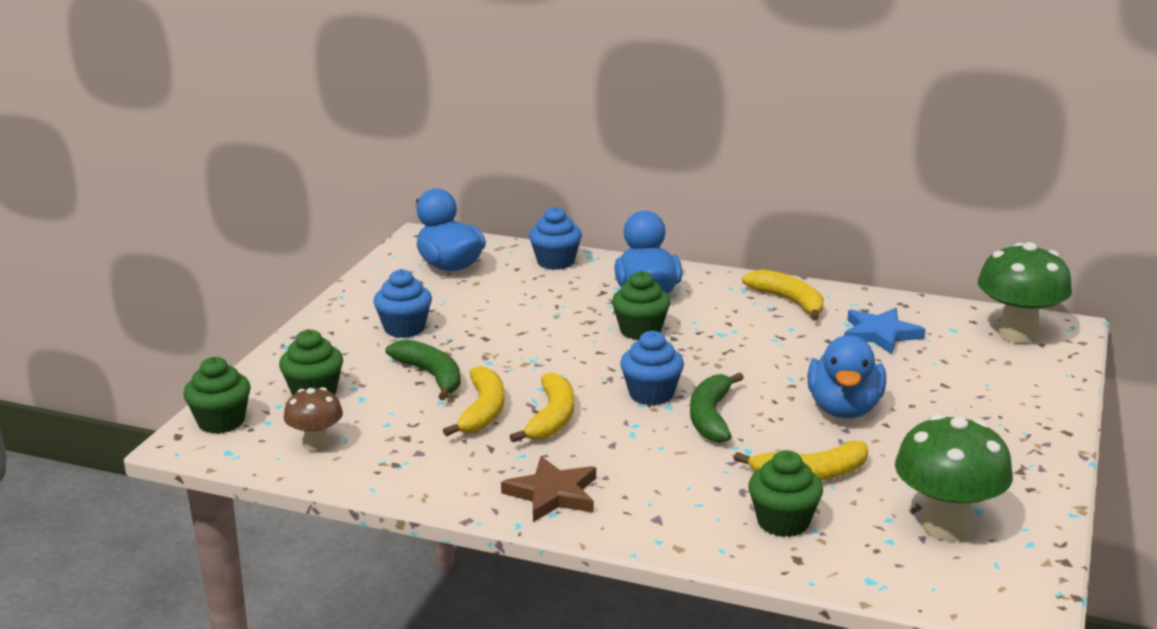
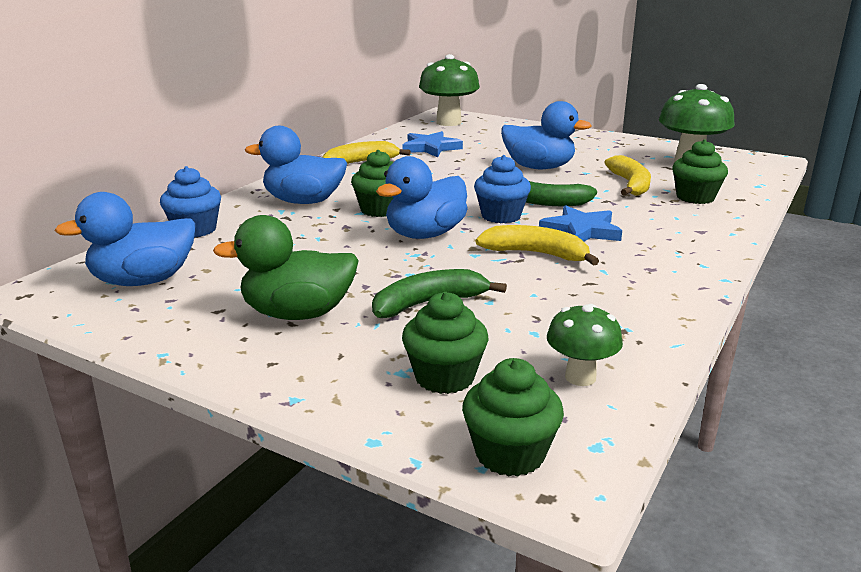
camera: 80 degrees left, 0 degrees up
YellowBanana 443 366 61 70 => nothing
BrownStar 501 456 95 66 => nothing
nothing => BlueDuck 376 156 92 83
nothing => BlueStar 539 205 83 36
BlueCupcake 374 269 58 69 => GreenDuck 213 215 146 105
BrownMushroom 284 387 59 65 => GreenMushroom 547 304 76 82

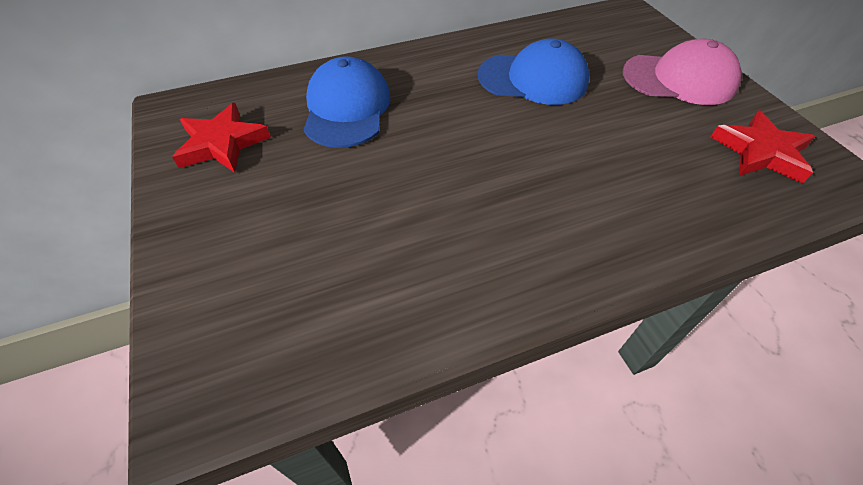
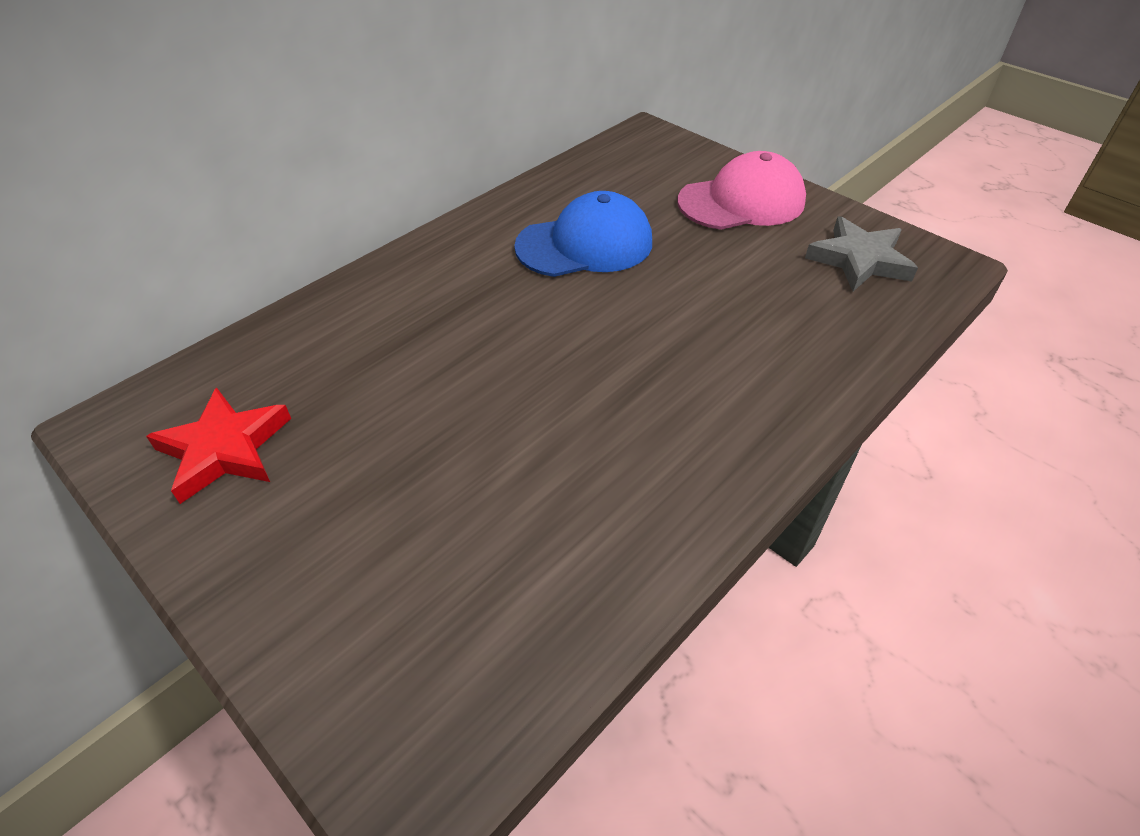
camera: 25 degrees left, 5 degrees down
BlueCap 303 56 87 92 => nothing
RedStar 711 110 104 74 => GreyStar 805 216 113 75

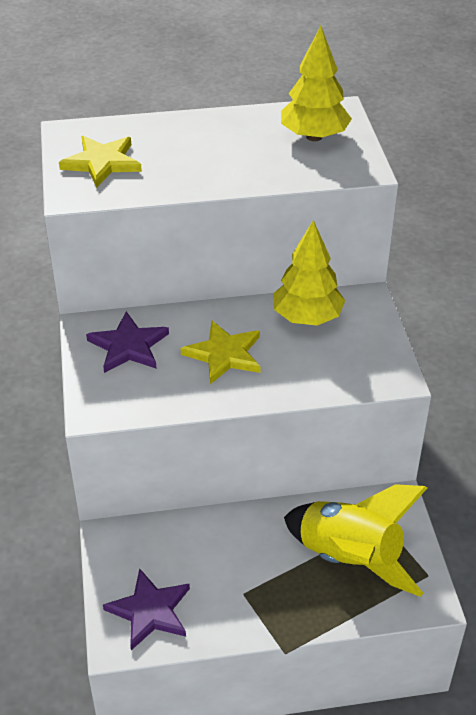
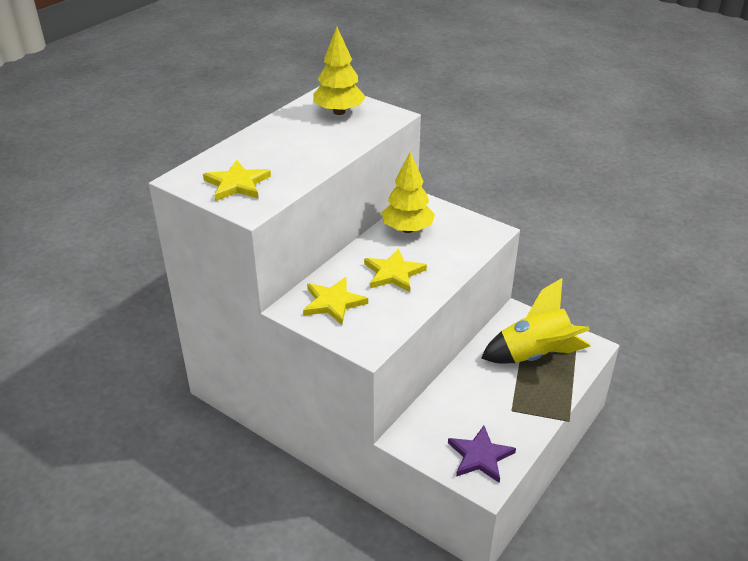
camera: 45 degrees left, 5 degrees down
PurpleStar 86 312 83 61 => YellowStar 303 277 65 48

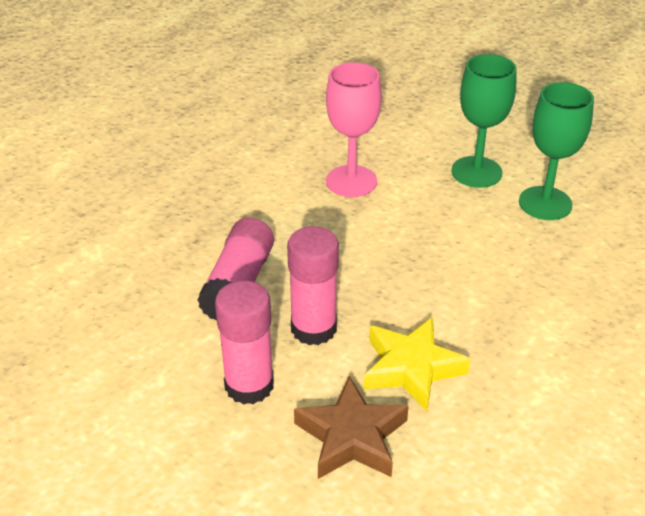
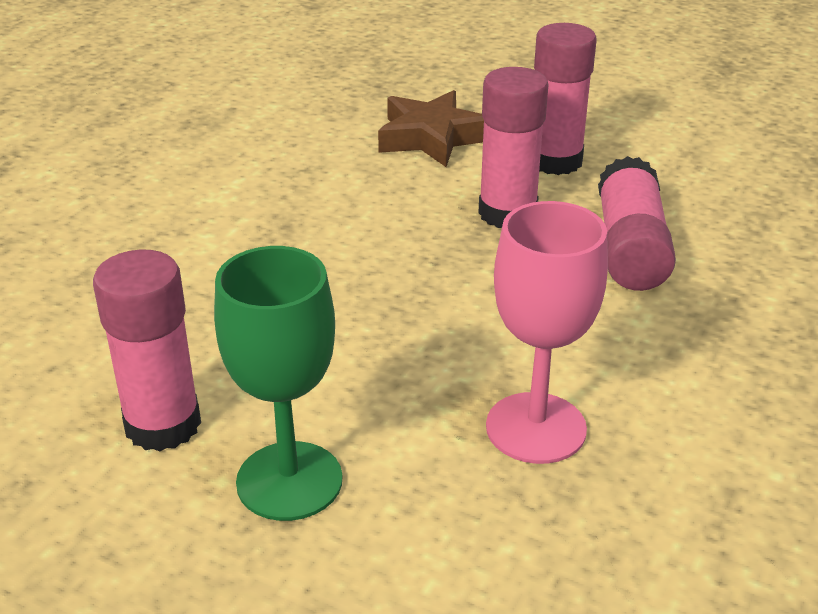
camera: 170 degrees right, 5 degrees down
YellowStar 363 317 107 94 => nothing
GreenGoblet 519 82 75 138 => PinkGlueStick 93 249 108 202

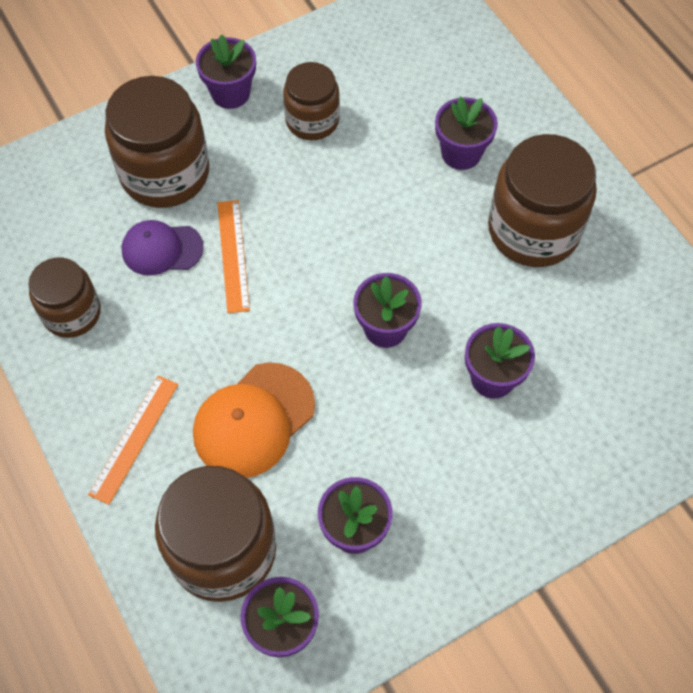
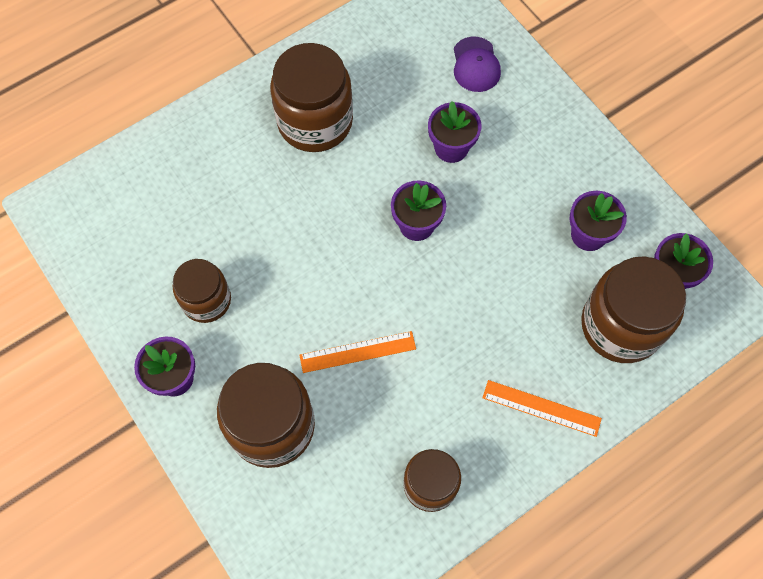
camera: 95 degrees left, 5 degrees up
OrangeCap 193 362 122 116 => nothing
PurpleFlowerPot 435 97 63 73 => nothing
PurpleCap 121 220 83 55 => PurpleCap 454 37 47 55, relocated

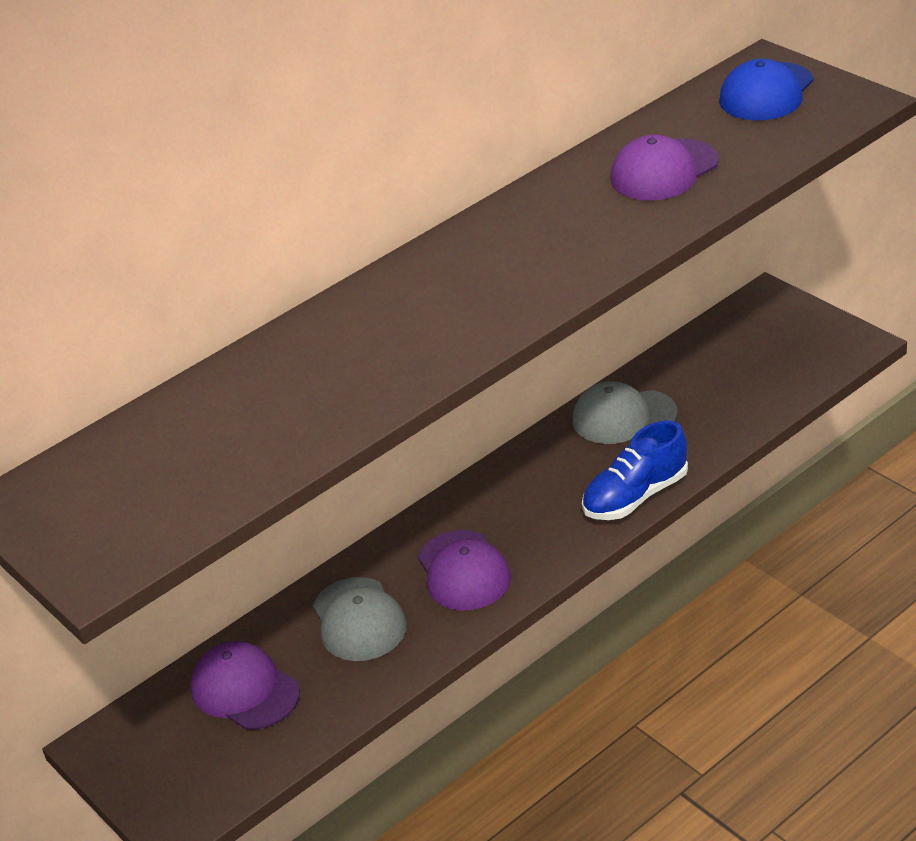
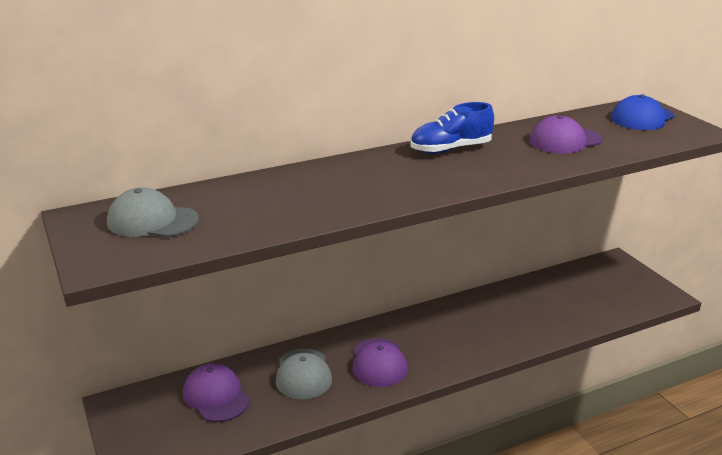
camera: 10 degrees right, 10 degrees down
GreyCap 572 381 105 63 => GreyCap 107 187 92 50, relocated
BlueShoe 582 420 106 100 => BlueShoe 411 102 83 52, relocated

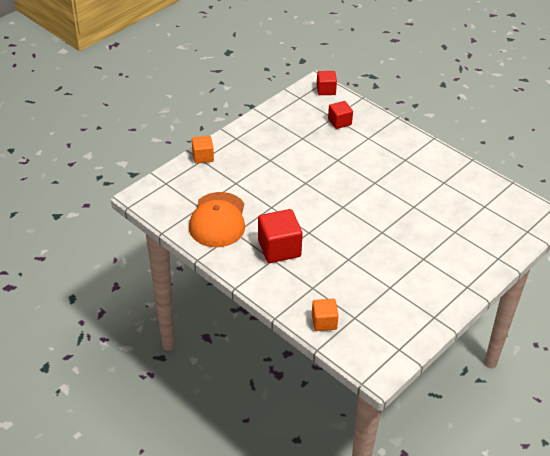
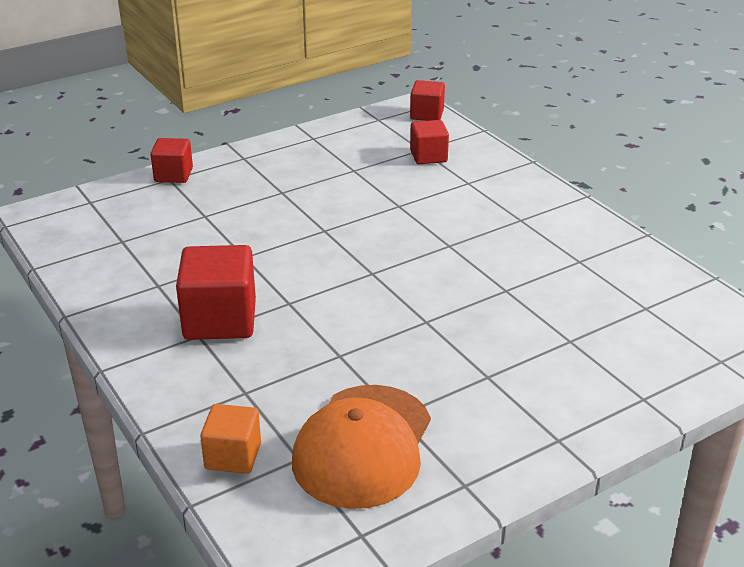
camera: 15 degrees right, 10 degrees down
OrangeCap 189 192 56 55 => OrangeCap 292 385 139 124, relocated
OrangeCube 192 136 22 28 => RedCube 150 138 43 45

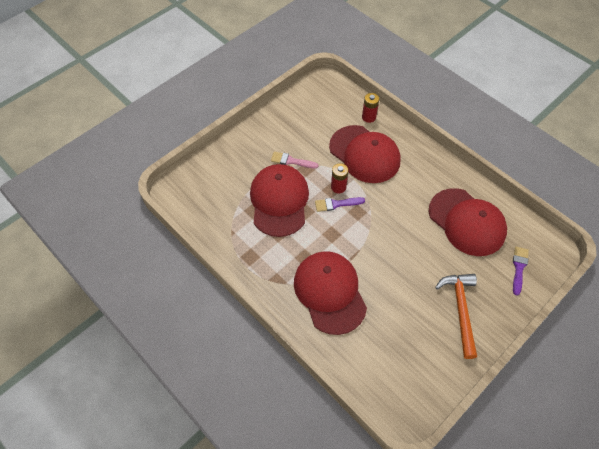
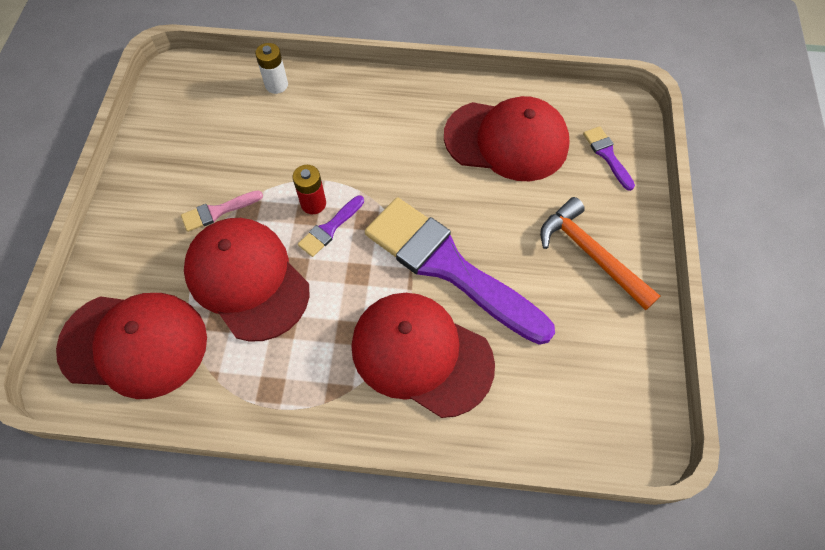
camera: 40 degrees left, 5 degrees up
nothing => PurpleBrush 365 198 190 147
RedCap 329 125 72 58 => RedCap 56 293 151 106, relocated
RedBattery 362 93 17 30 => WhiteBattery 255 43 33 51

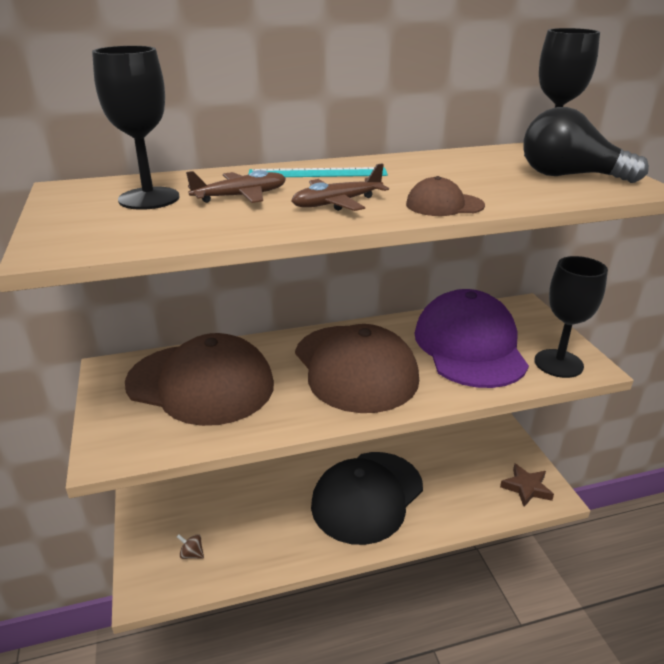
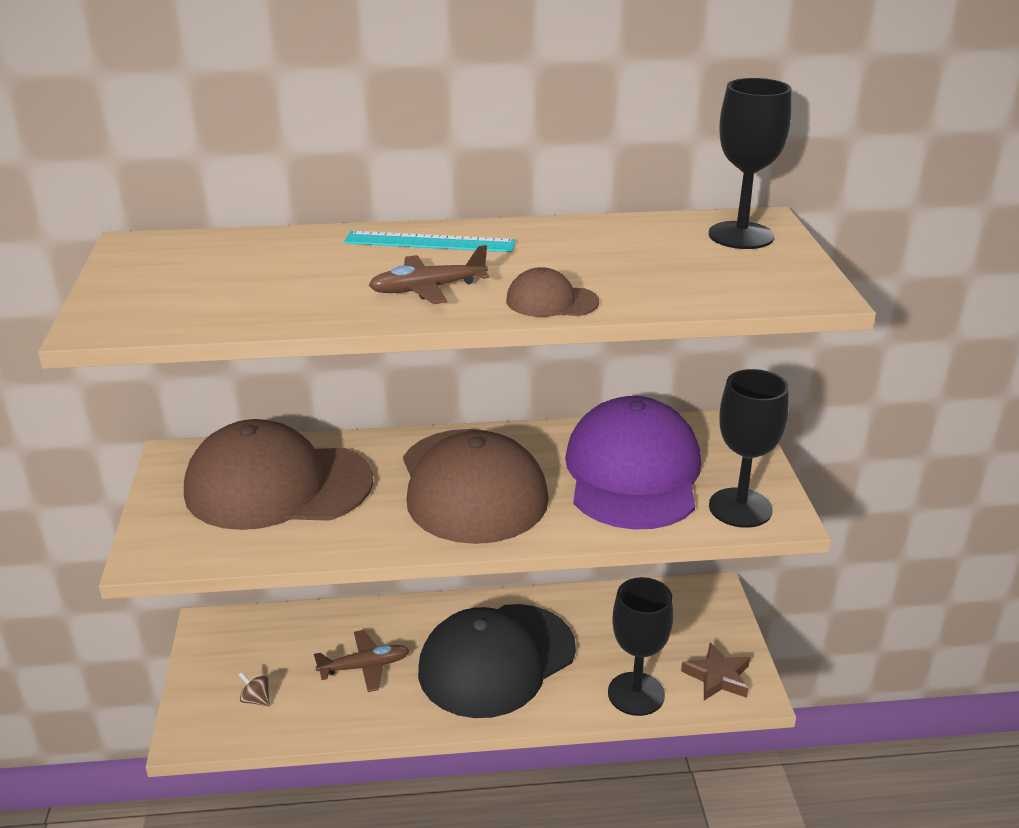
camera: 10 degrees right, 0 degrees up
BlackLightBulb 523 107 126 76 => nothing
BlackGoblet 92 46 87 164 => BlackGoblet 608 577 65 139, relocated
BrownPlane 186 170 100 33 => BrownPlane 314 630 95 62, relocated
BrownCap 125 333 149 93 => BrownCap 184 419 189 111, 150 degrees clockwise

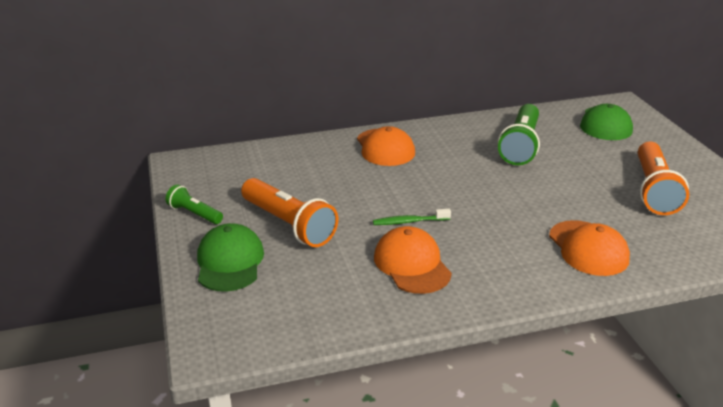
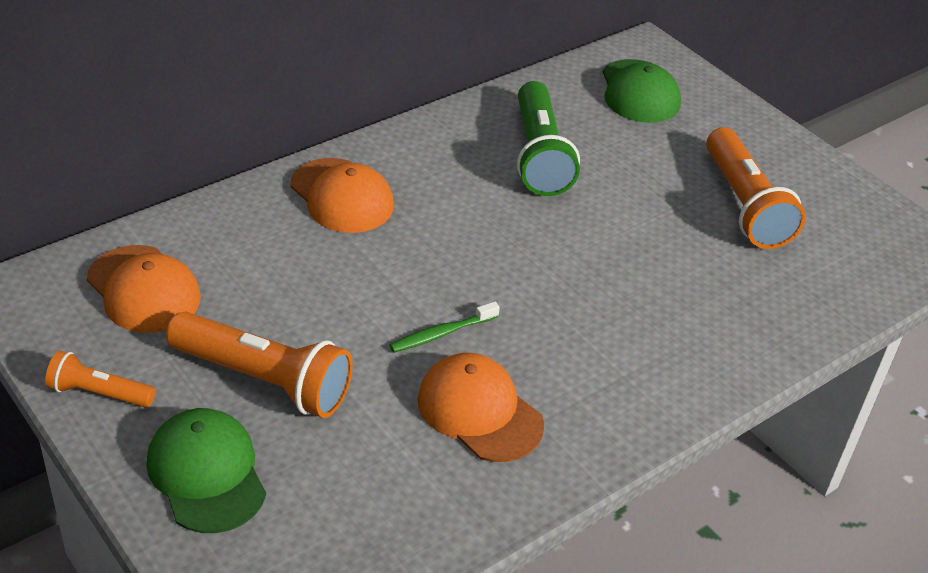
camera: 25 degrees left, 10 degrees up
OrangeCap 549 220 81 56 => OrangeCap 87 245 114 88, relocated
GreenFlashlight 166 184 57 40 => OrangeFlashlight 45 351 110 56

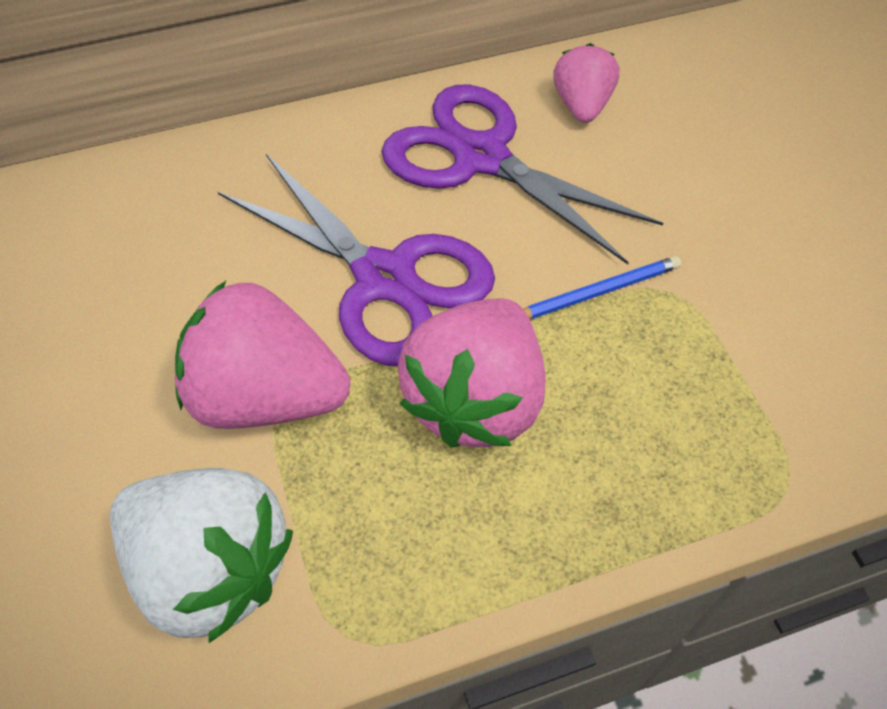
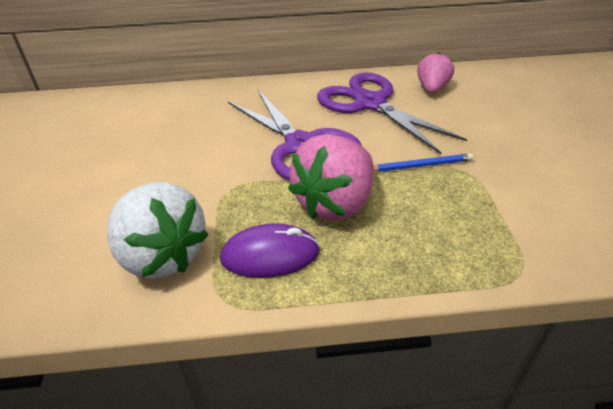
camera: 15 degrees right, 15 degrees down
PinkStrawberry 175 281 175 148 => nothing
nothing => PurpleMouse 220 223 100 55

